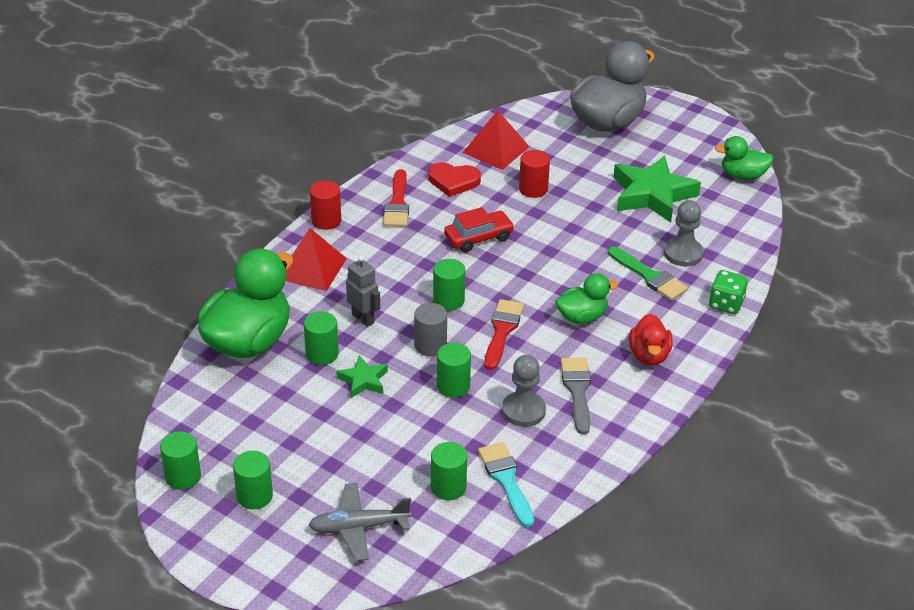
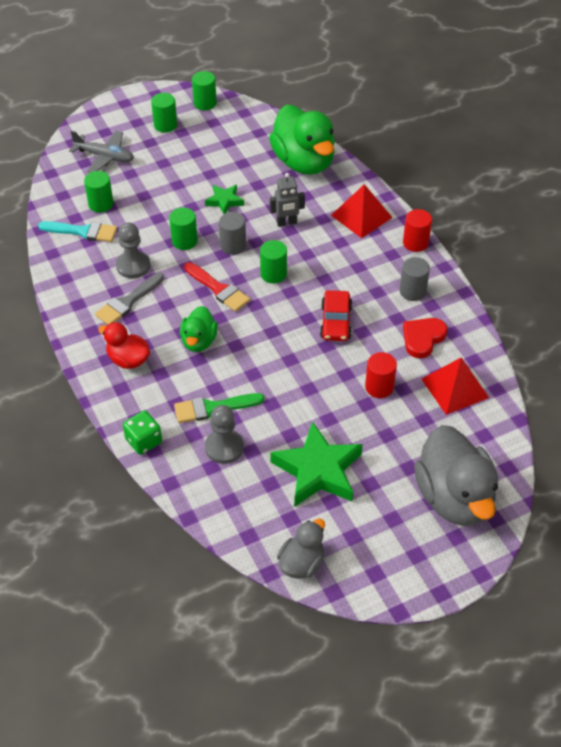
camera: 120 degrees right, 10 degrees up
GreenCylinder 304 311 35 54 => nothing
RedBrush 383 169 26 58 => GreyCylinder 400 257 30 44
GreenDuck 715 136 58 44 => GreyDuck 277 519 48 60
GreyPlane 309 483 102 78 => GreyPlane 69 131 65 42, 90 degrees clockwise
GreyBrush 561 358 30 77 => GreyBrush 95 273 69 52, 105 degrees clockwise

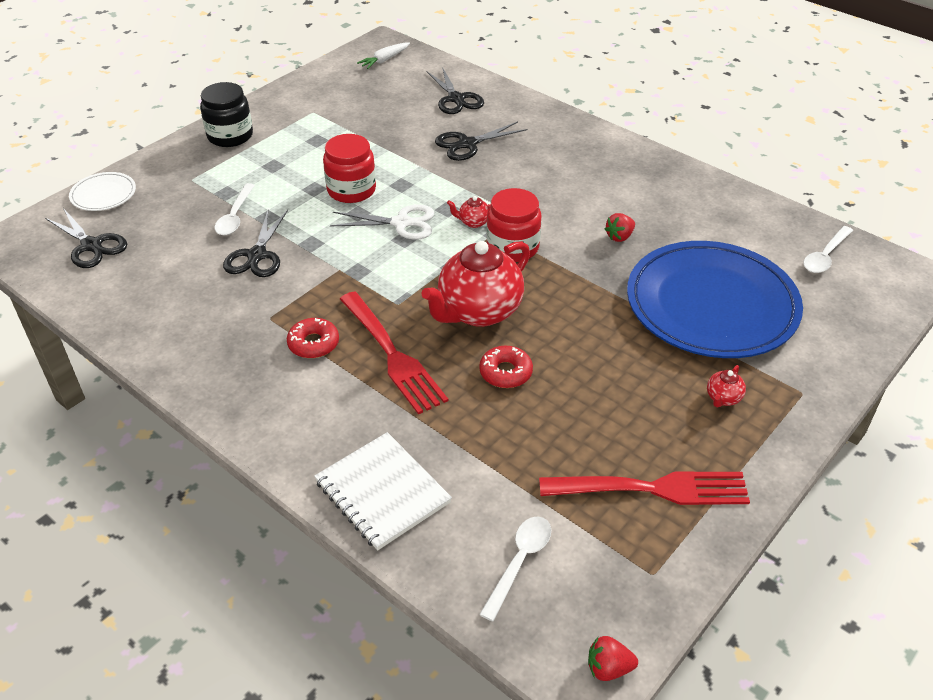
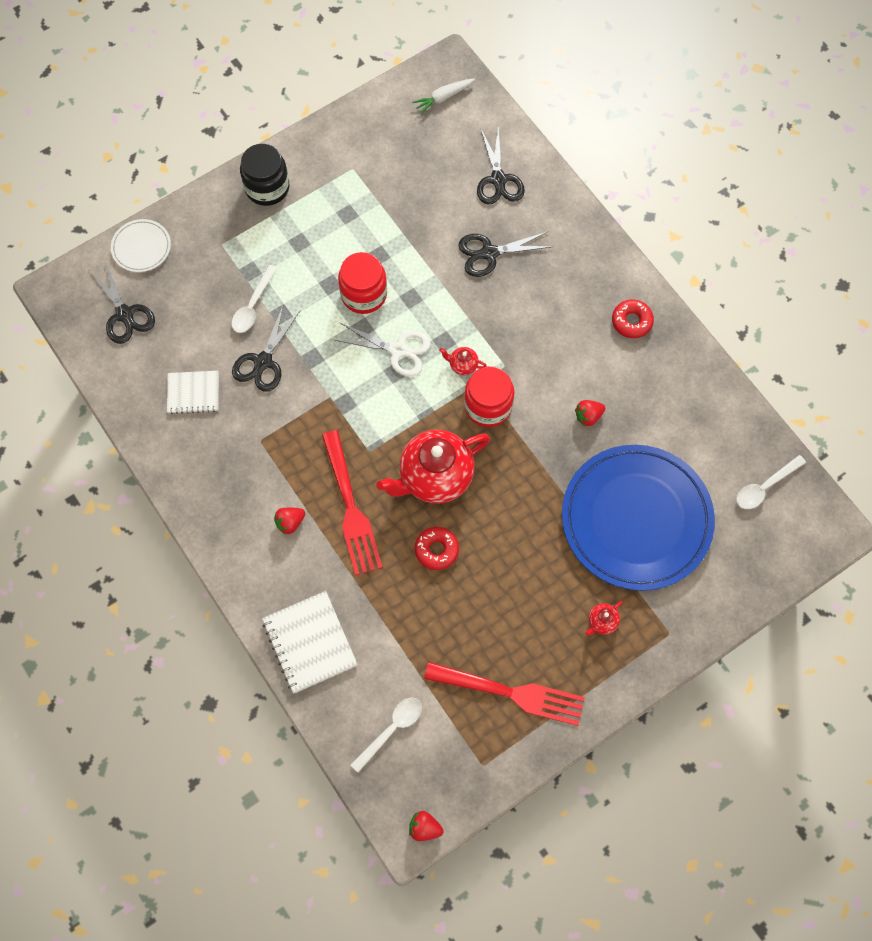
camera: 15 degrees right, 25 degrees up
nothing => WhiteNotebook 167 371 52 43
nothing => RedStrawberry 274 507 31 28
RedDonut 287 318 52 40 => RedDonut 612 300 42 38, relocated

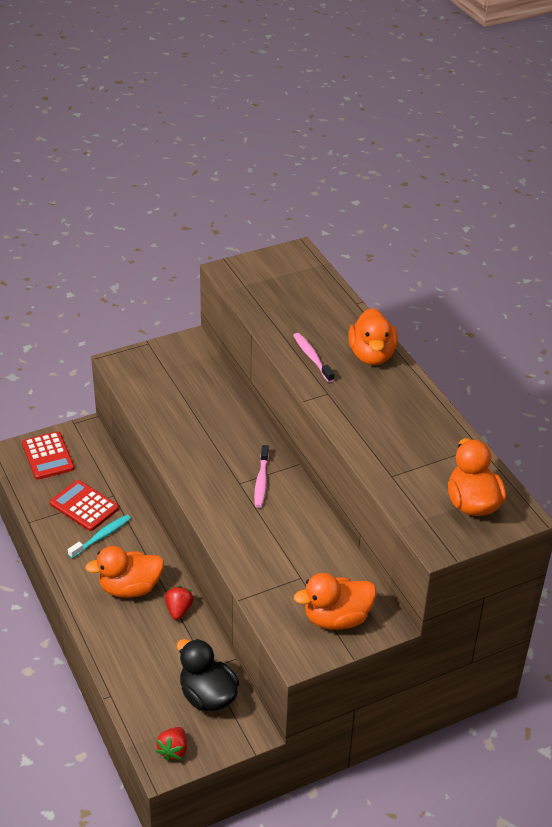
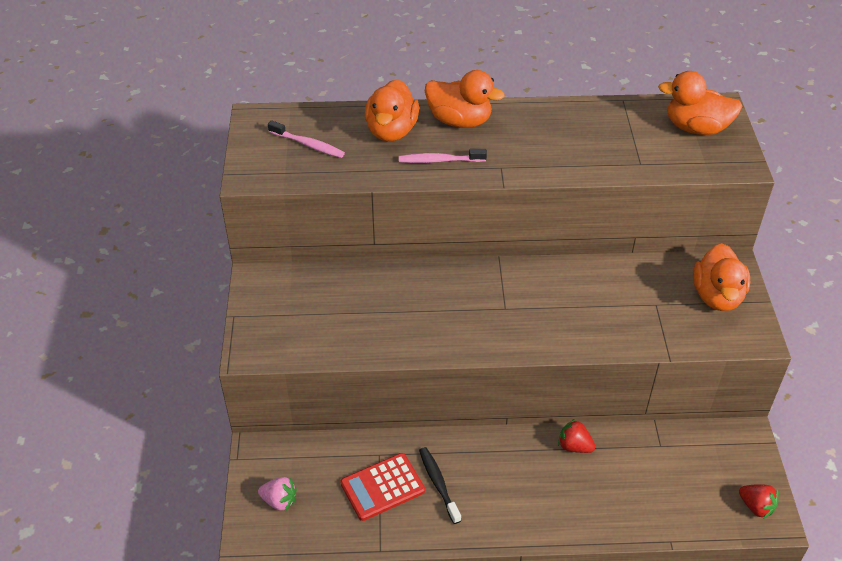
camera: 65 degrees left, 5 degrees up
BlackDuck 177 639 62 72 => nothing
OrangeDuck 85 546 79 52 => OrangeDuck 365 79 54 62, relocated
PinkToothbrush 254 445 15 63 => PinkToothbrush 268 120 77 38, relocated
RedCalculator 22 431 52 49 => PinkStrawberry 258 477 39 34
TurquoiseToothbrush 68 515 63 43 => BlackToothbrush 419 447 42 77

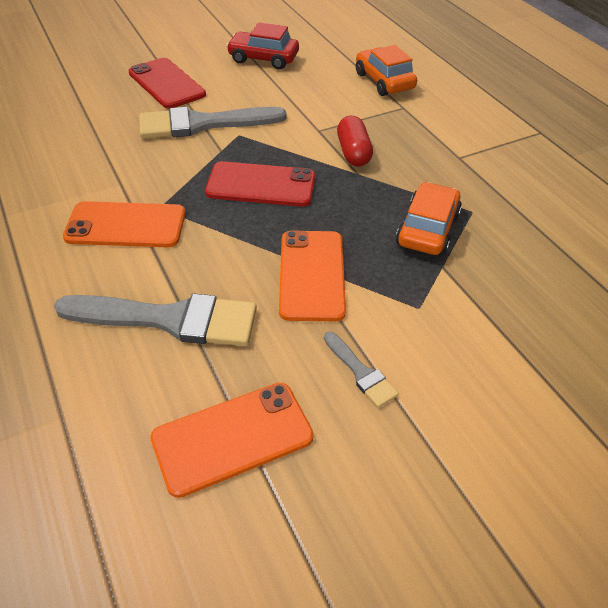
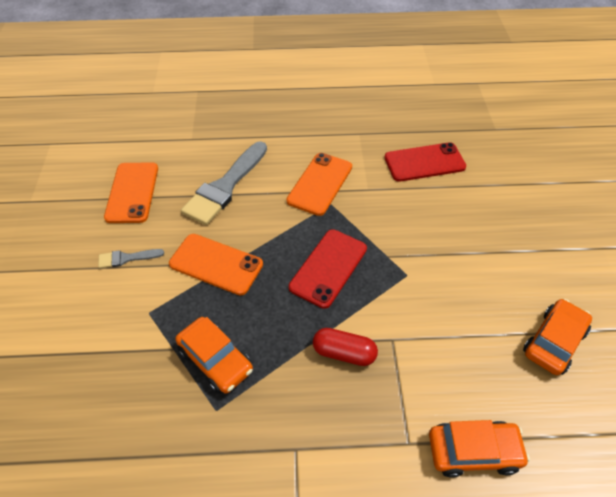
camera: 115 degrees right, 5 degrees up
GreyBrush 139 107 148 32 => nothing
RedPhone 128 58 78 51 => RedPhone 384 142 82 40, relocated
RedCar 226 22 73 48 => OrangeCar 523 299 69 76

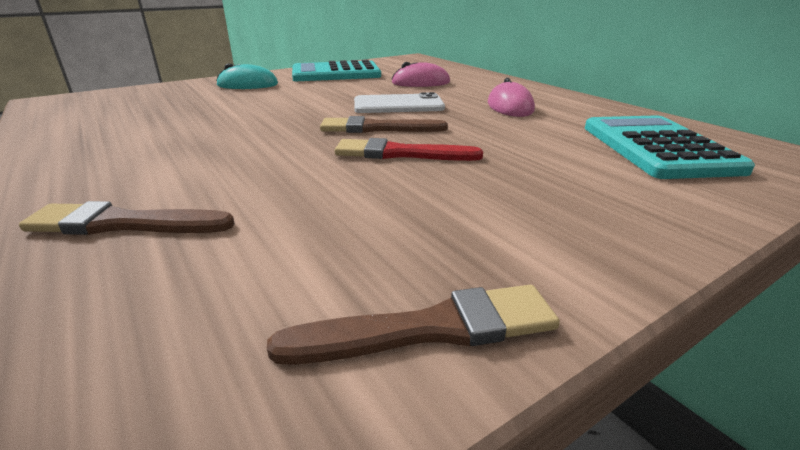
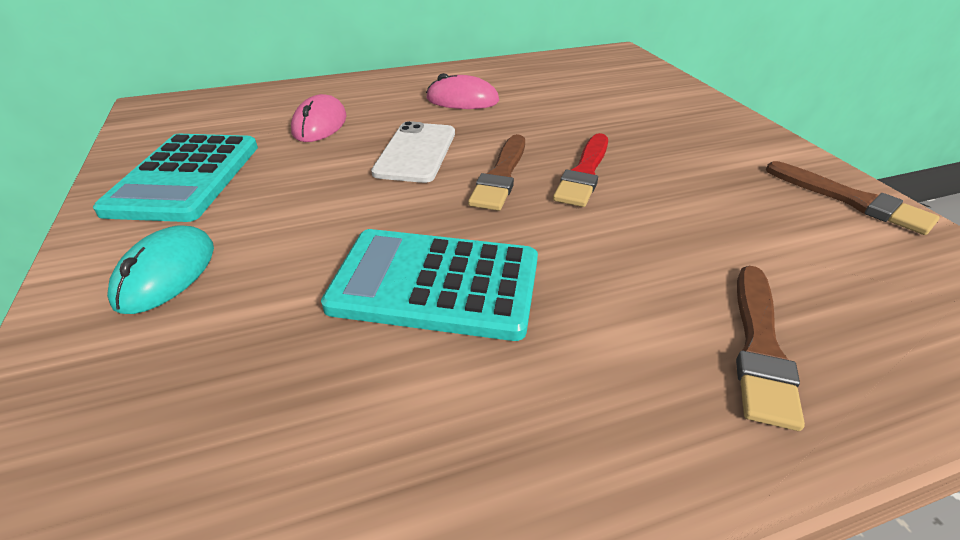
camera: 75 degrees left, 10 degrees up
TurquoiseCalculator 585 115 170 64 => TurquoiseCalculator 321 229 217 112, relocated
BrownBrush 267 285 293 80 => BrownBrush 766 161 174 74, 135 degrees clockwise

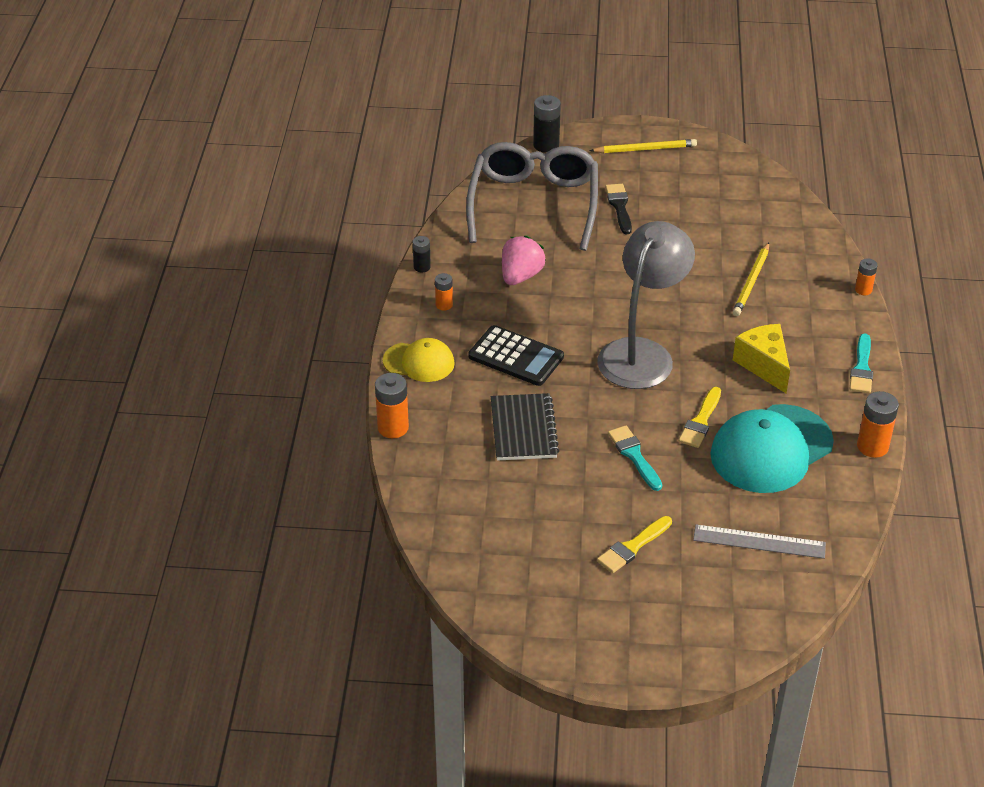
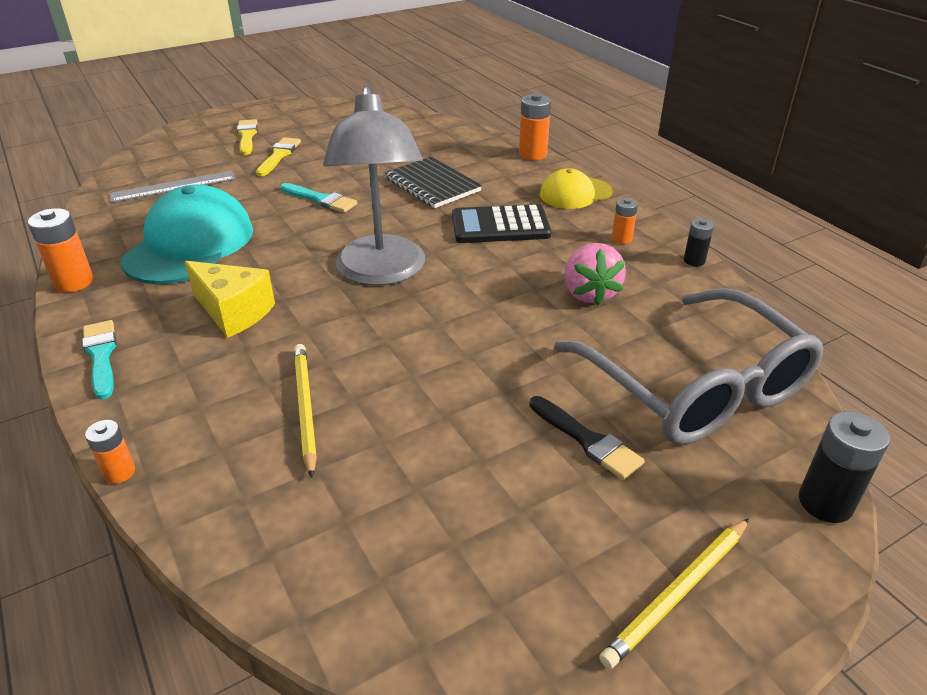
camera: 145 degrees right, 5 degrees down
YellowBrush 679 387 42 61 => YellowBrush 237 119 21 36, relocated

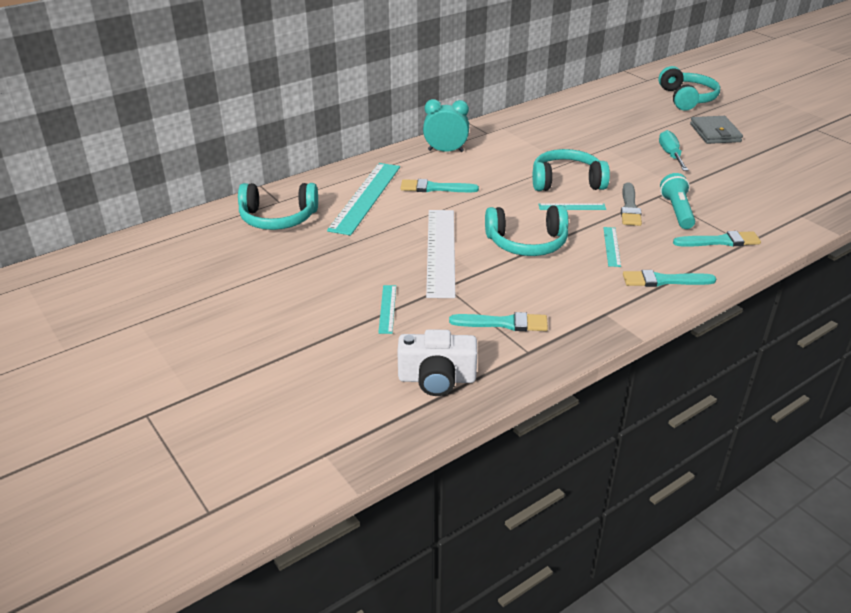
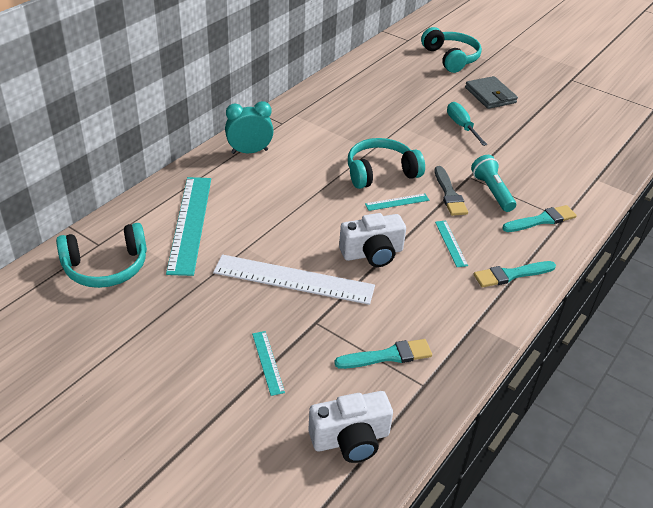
camera: 20 degrees left, 5 degrees up
TurquoiseBrush 401 179 78 13 => nothing
TurquoiseHeadphones 485 205 83 51 => WhiteCamera 339 213 67 54
WhiteRuler 426 210 29 88 => WhiteRuler 213 254 162 51, 60 degrees counterclockwise

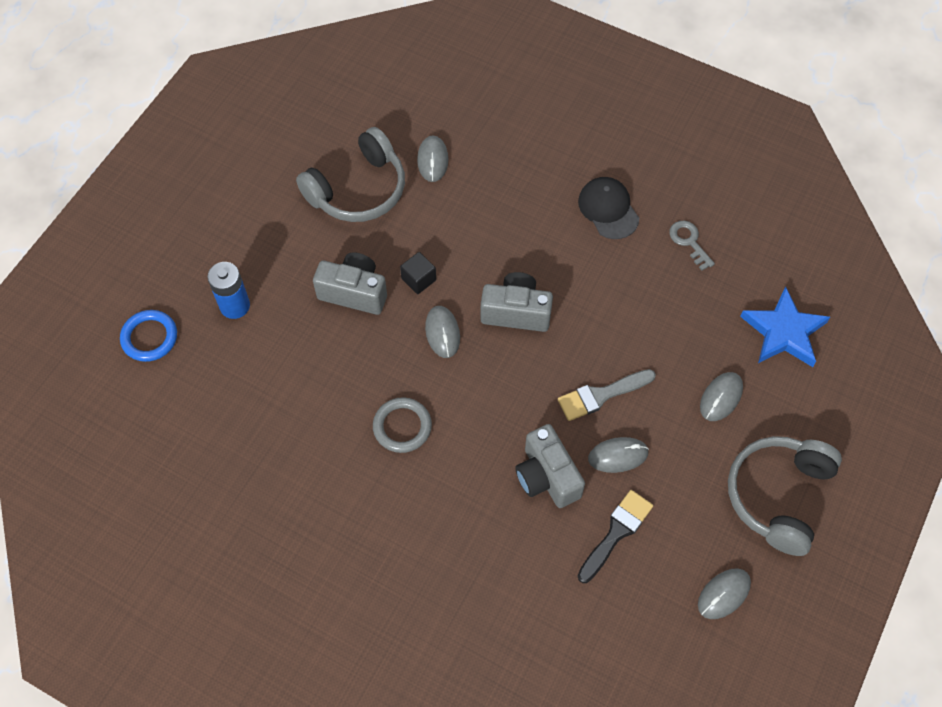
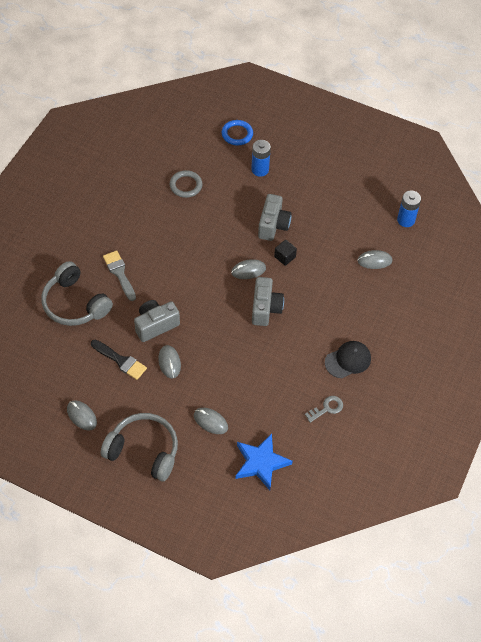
camera: 85 degrees right, 5 degrees down
nothing => BlueBattery 397 190 24 37
GreyHeadphones 296 127 109 95 => GreyHeadphones 42 261 71 65, relocated
GreyRing 373 397 59 56 => GreyRing 170 170 32 28, relocated
GreyBrush 558 369 98 52 => GreyBrush 103 251 33 50, relocated

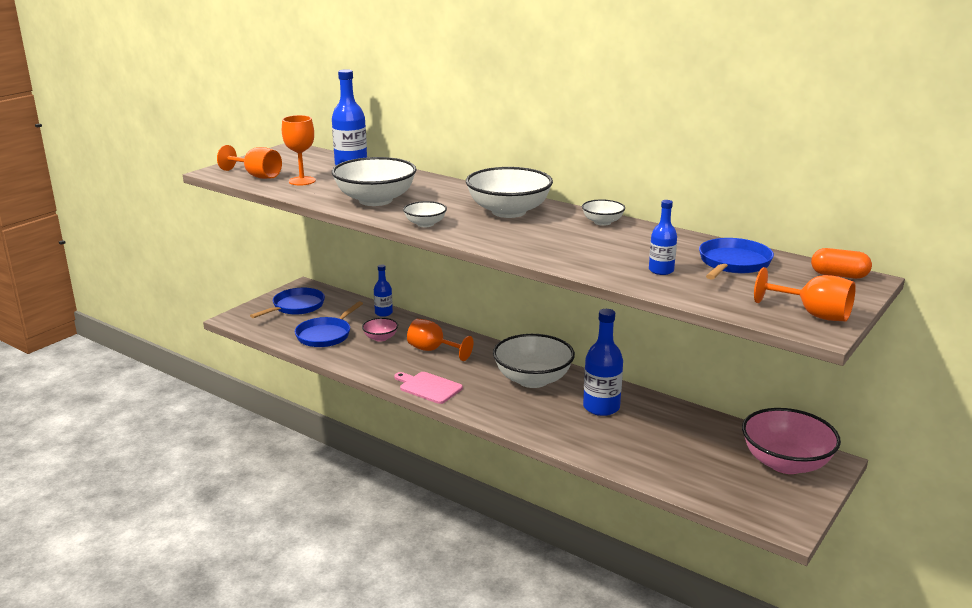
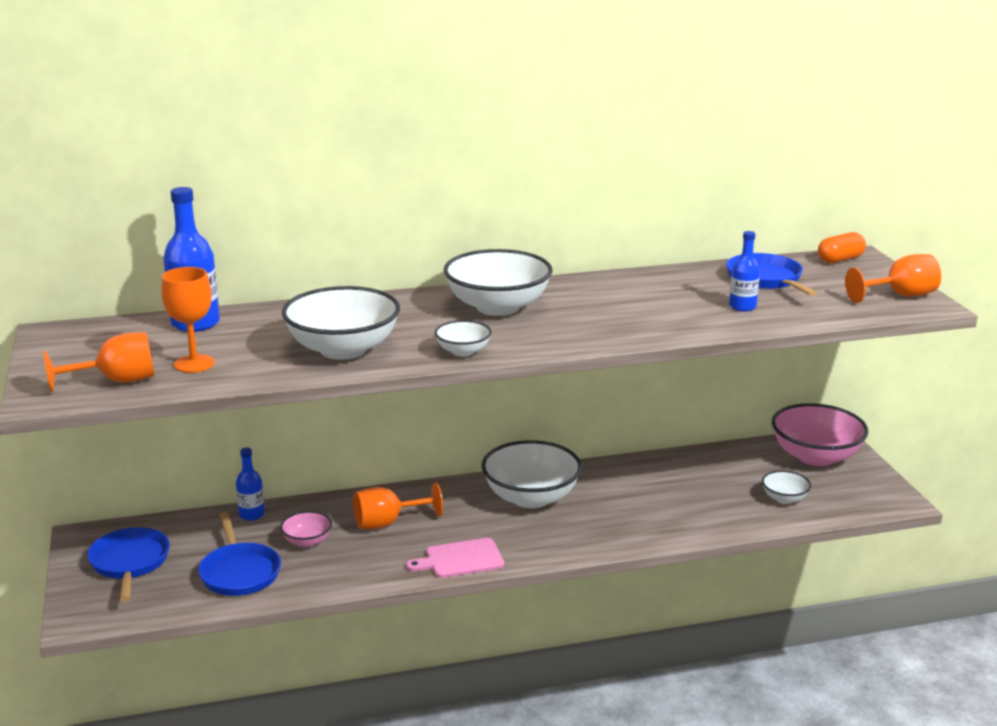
camera: 50 degrees left, 0 degrees up
BlueBottle 583 309 40 107 => nothing
WhiteBowl 582 199 43 27 => WhiteBowl 762 470 49 34, relocated

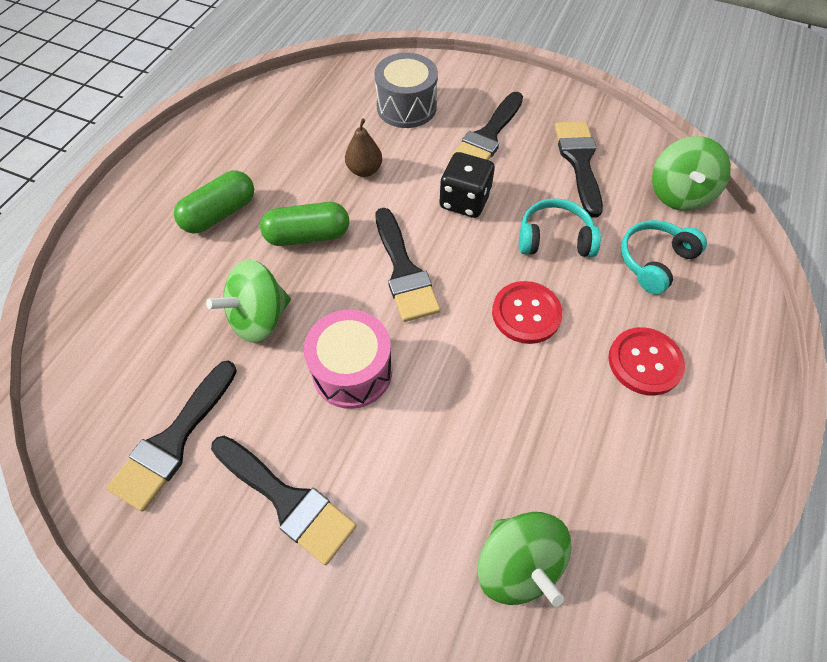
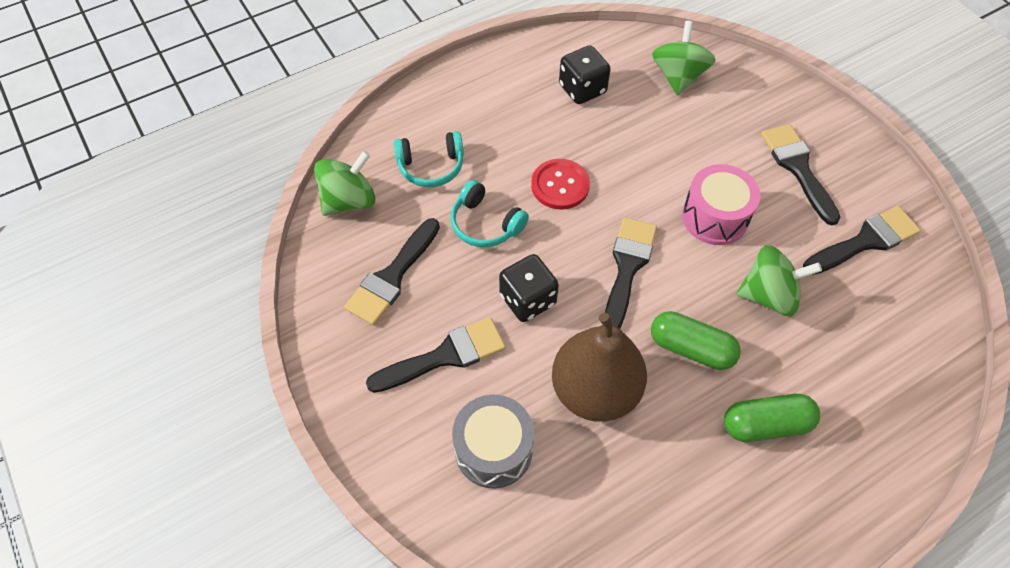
camera: 145 degrees left, 0 degrees up
RedButton 608 327 77 68 => nothing
nothing => BlackDice 559 45 52 59
BrownPear 345 118 37 59 => BrownPear 552 313 95 109, x2.15

